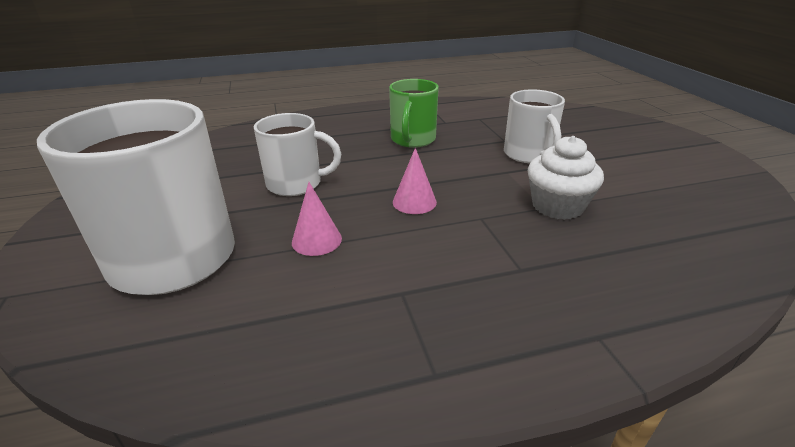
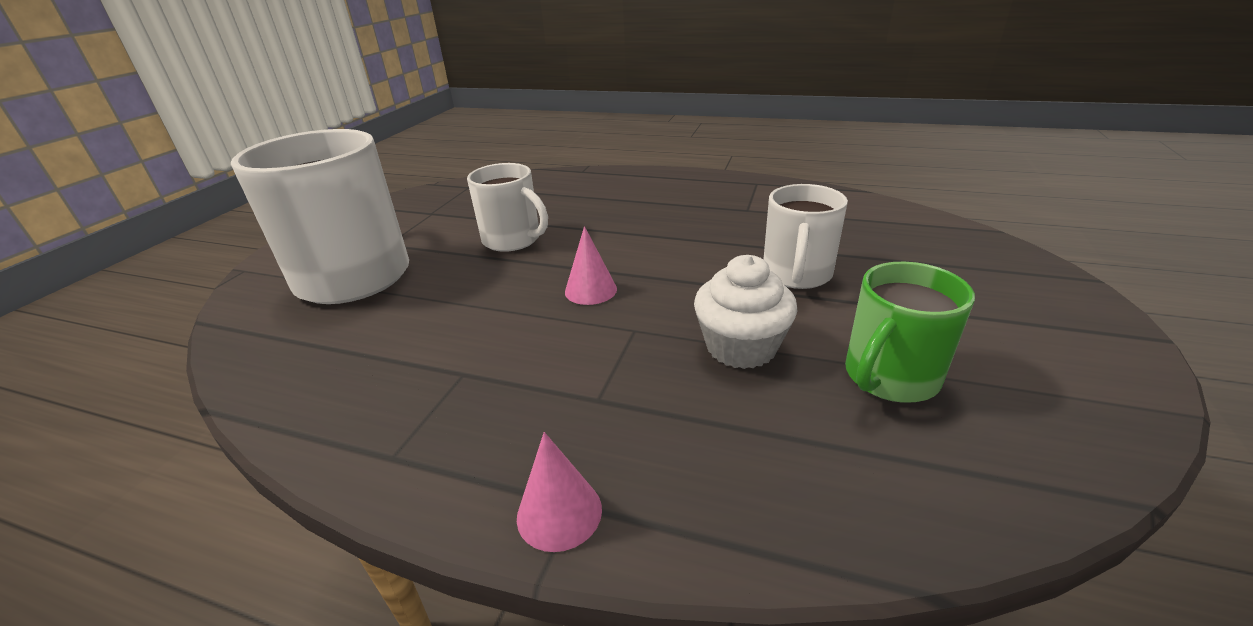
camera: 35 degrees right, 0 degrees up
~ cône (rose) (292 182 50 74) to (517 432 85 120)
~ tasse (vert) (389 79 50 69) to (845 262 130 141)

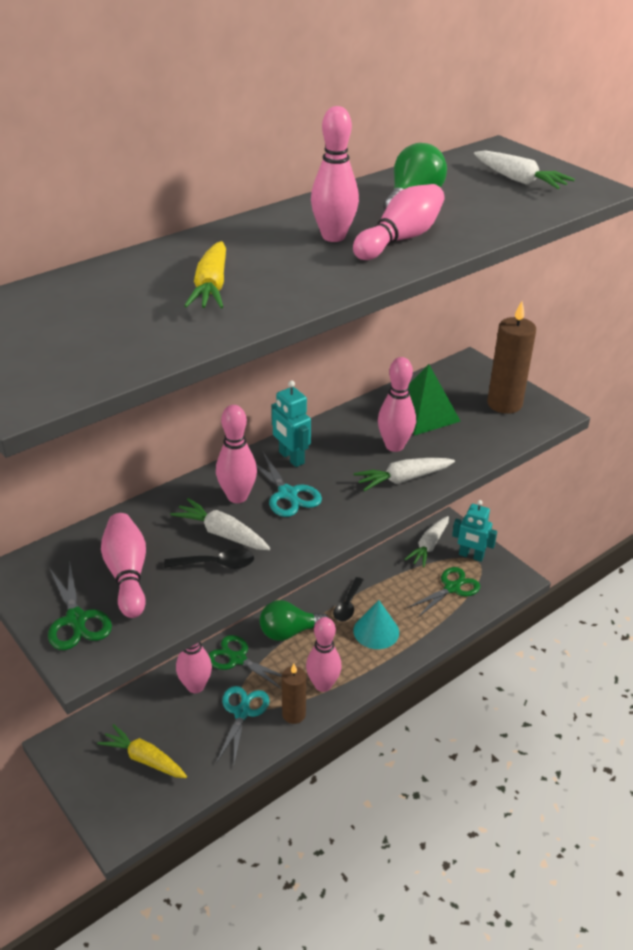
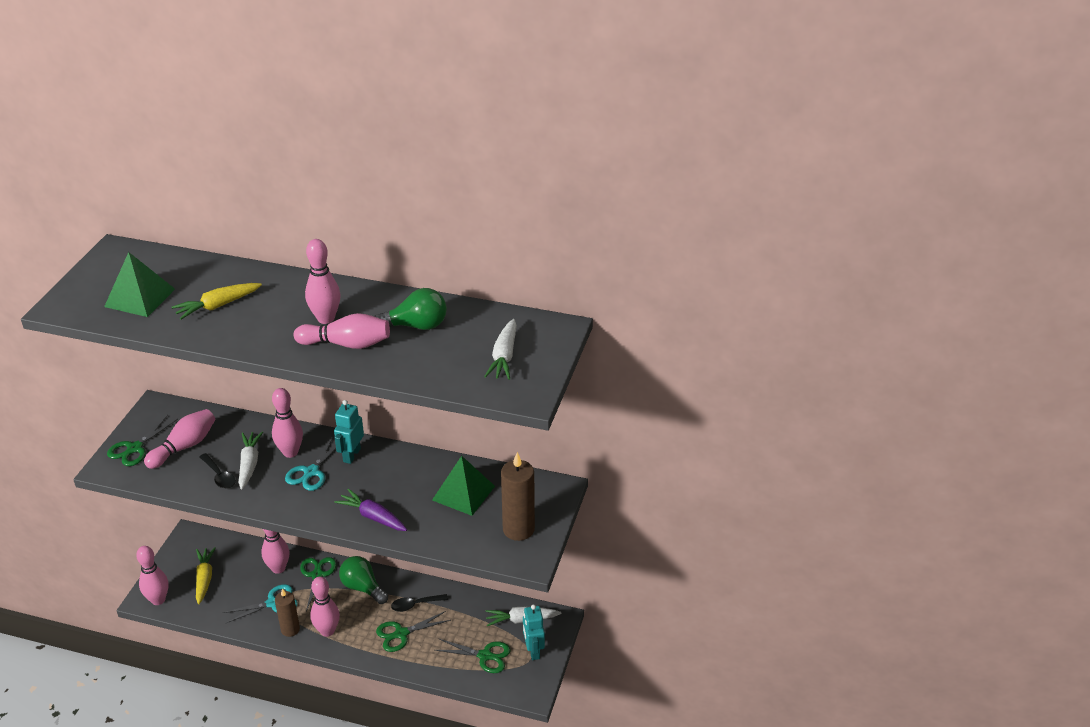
camera: 55 degrees right, 0 degrees up
+ pyramide (vert) (104 252 71 65)
~ quille (rose) (378 357 38 95) to (136 546 33 59)
~ cône (turquoise) (353 600 46 49) to ciseaux (vert) (376 611 75 41)
~ carotte (blanc) (354 458 101 33) to carotte (violet) (334 489 73 42)

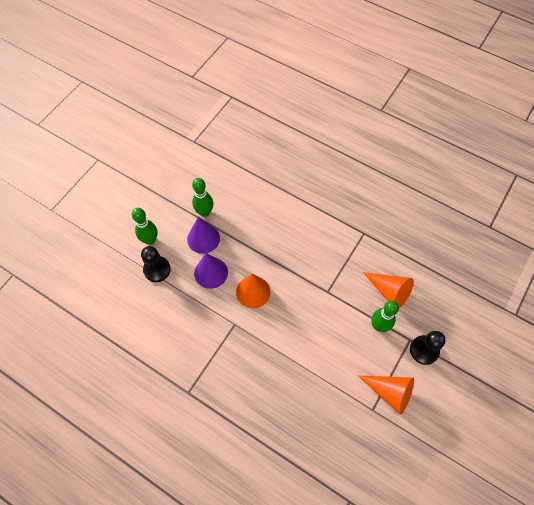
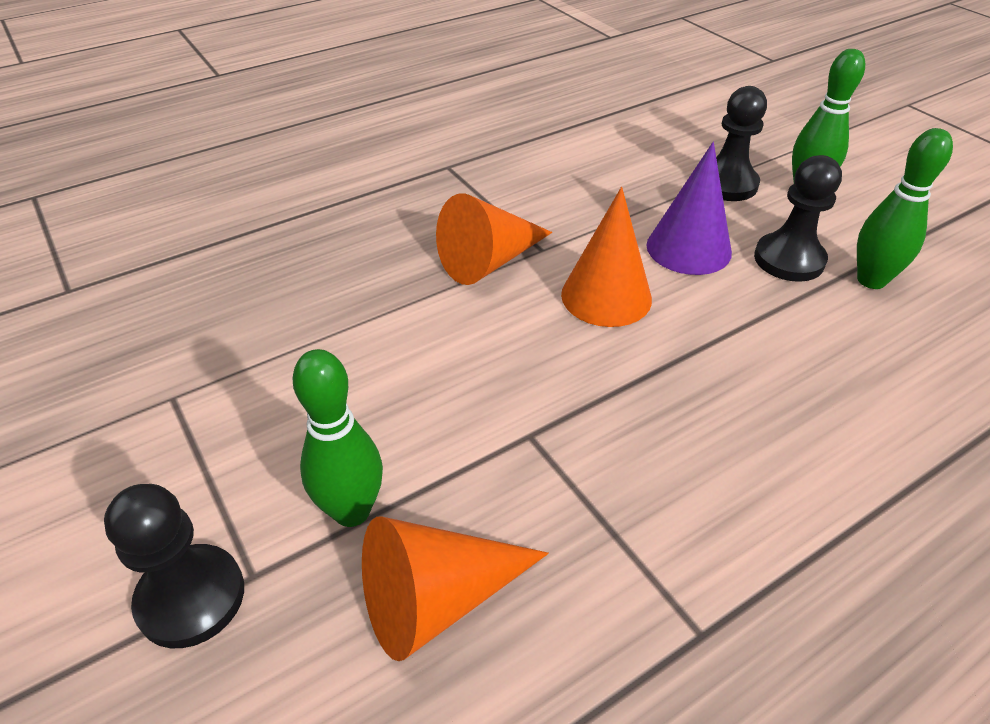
camera: 115 degrees right, 20 degrees down
~ cône (orange) (358 376 56 39) to (436 193 116 92)
~ cône (violet) (187 217 33 37) to pion (noir) (754 155 88 127)

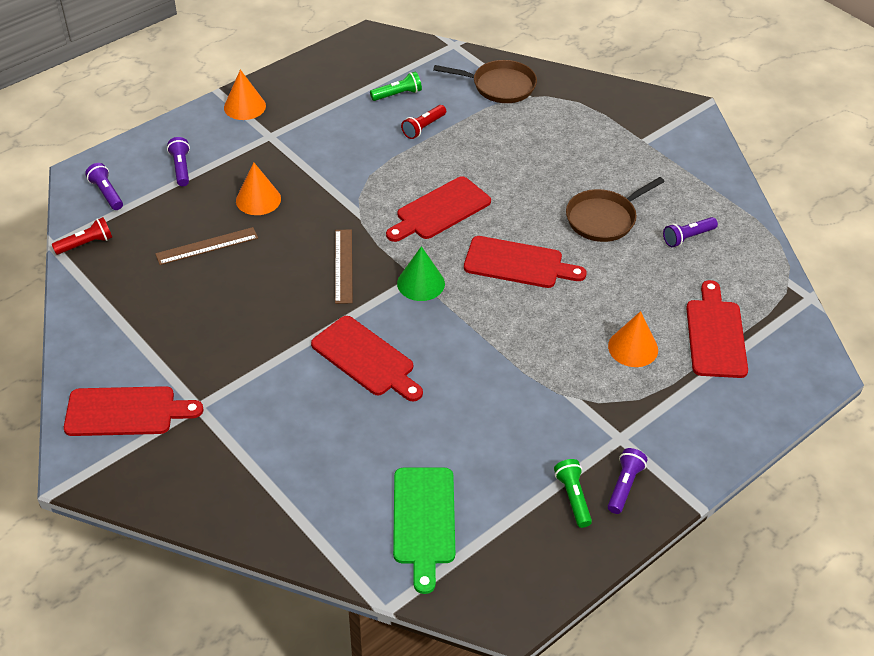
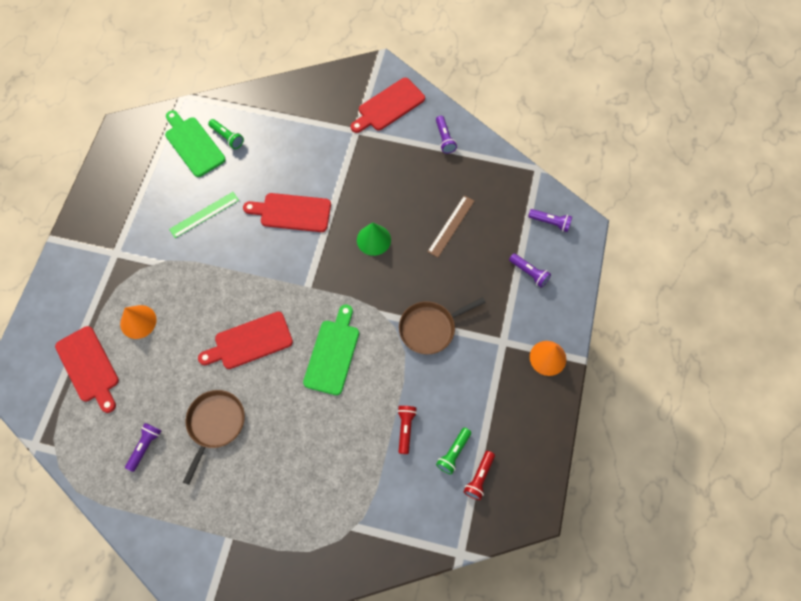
camera: 145 degrees right, 20 degrees up
- cône (orange) (236 163 45 52)
- règle (marron) (335 229 18 75)
+ règle (vert) (169 192 70 46)
~ lampe de poche (rouge) (51 217 61 38) to (464 451 31 49)
~ cône (vert) (397 246 48 55) to (357 222 34 34)
~ poêle (marron) (433 60 104 43) to (399 297 87 57)
~ lampe de poche (vert) (554 459 38 69) to (208 119 36 30)
~ lampe de poche (violet) (608 448 40 66) to (436 116 21 38)
~ planche à découper (rouge) (386 176 105 66) to planche à découper (vert) (303 304 56 91)

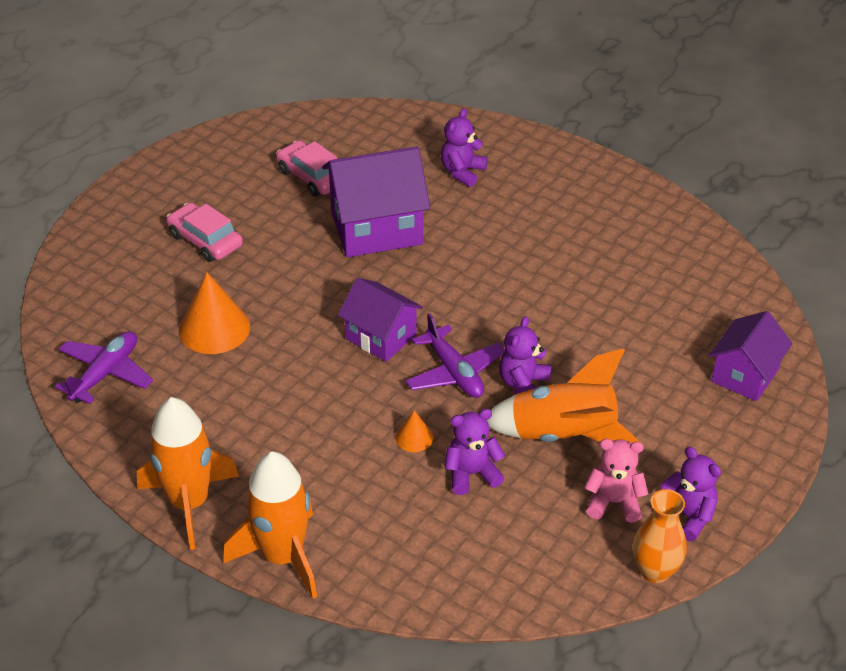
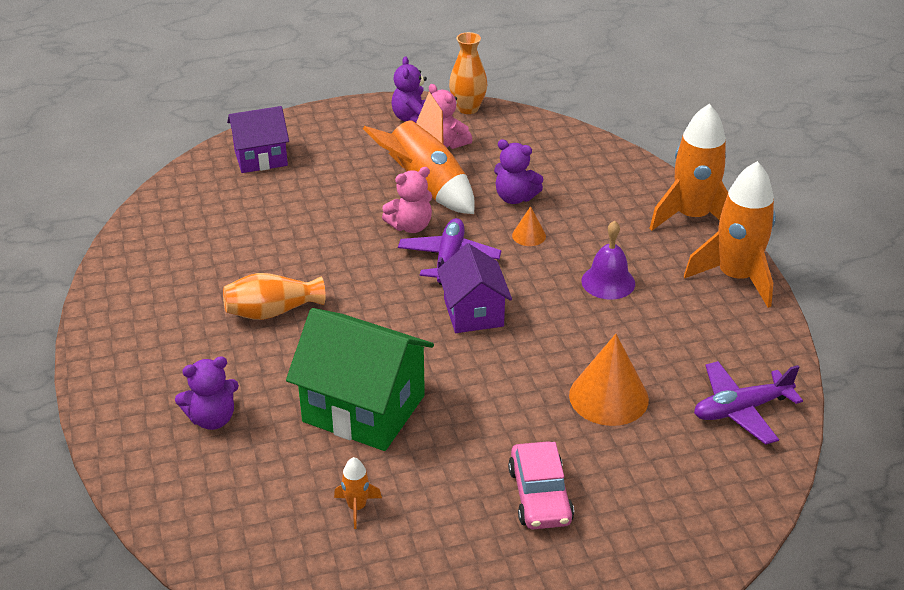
camera: 140 degrees left, 5 degrees down
+ vase (orange) (223 273 103 47)
+ cloche (violet) (581 220 54 80)
~ voiture (rose) (276 140 62 56) to fusée (orange) (334 457 48 72)
~ maison (violet) (322 146 108 111) to maison (vert) (286 308 148 143)
~ ours en peluche (violet) (499 316 52 78) to ours en peluche (rose) (382 167 50 66)

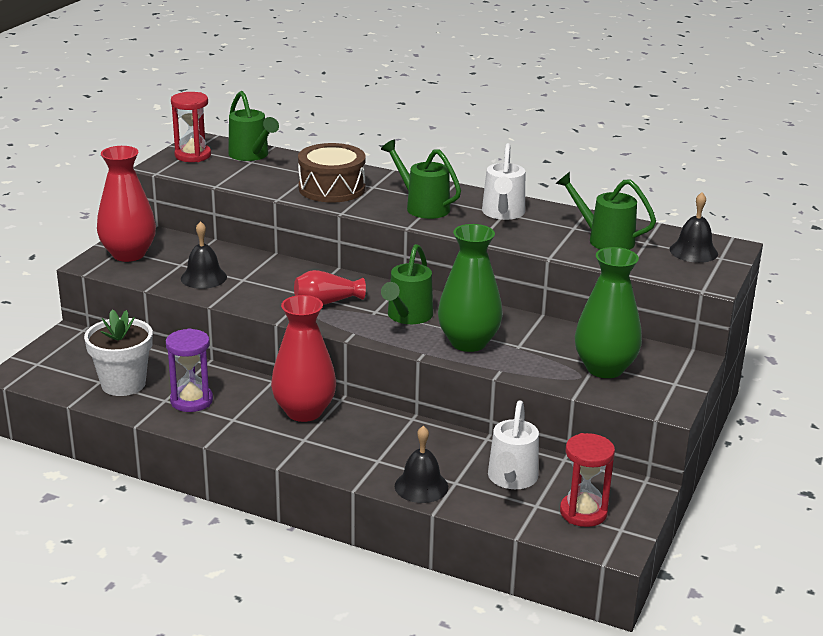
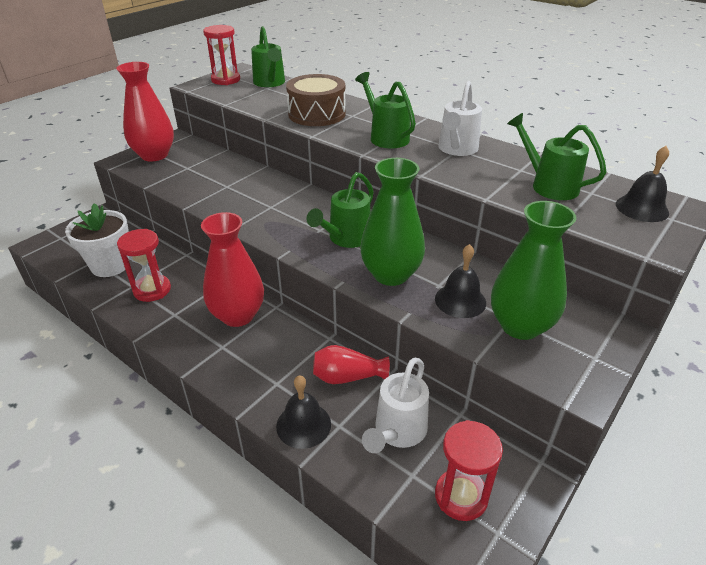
camera: 15 degrees right, 10 degrees up
~ cloche (noir) (181 221 46 68) to (435 244 51 74)
~ vase (rouge) (294 270 72 35) to (313 345 77 39)
~ sablier (violet) (166 328 47 84) to sablier (rouge) (117 229 54 73)

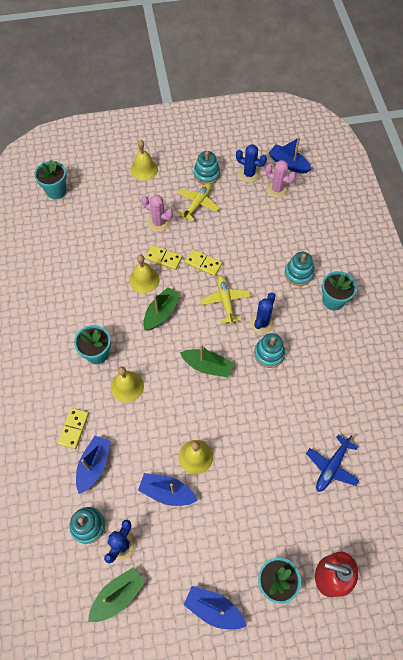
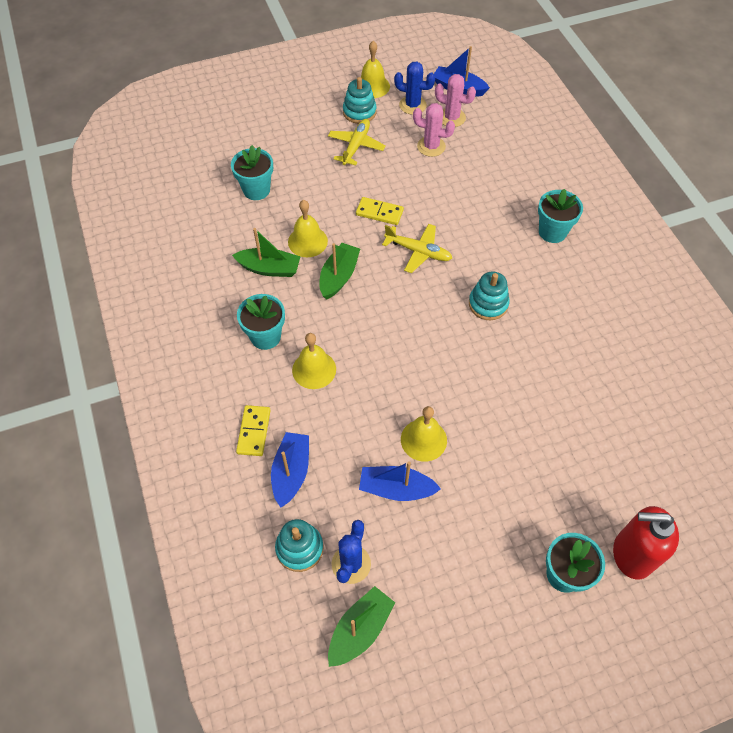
camera: 10 degrees left, 5 degrees down
- domino (jaune) (145 245 37 25)
- bateau (bleu) (184 586 63 44)
- cactus (bleu) (250 293 26 41)
- jouet à empiler (turquoise) (285 252 29 34)
- avion (bleu) (306 435 53 57)
~ pot de fleurs (turquoise) (34 160 33 39) to (231 145 42 55)
~ cloche (jaune) (131 140 27 41) to (361 41 29 57)
~ cactus (rose) (141 195 32 37) to (413 103 42 54)
~ bateau (vert) (180 344 54 33) to (232 228 69 49)
~ avion (jaune) (201 275 50 49) = (382 224 70 49) 135 degrees clockwise

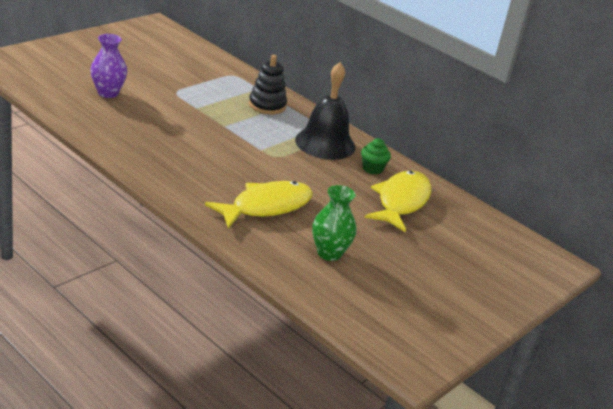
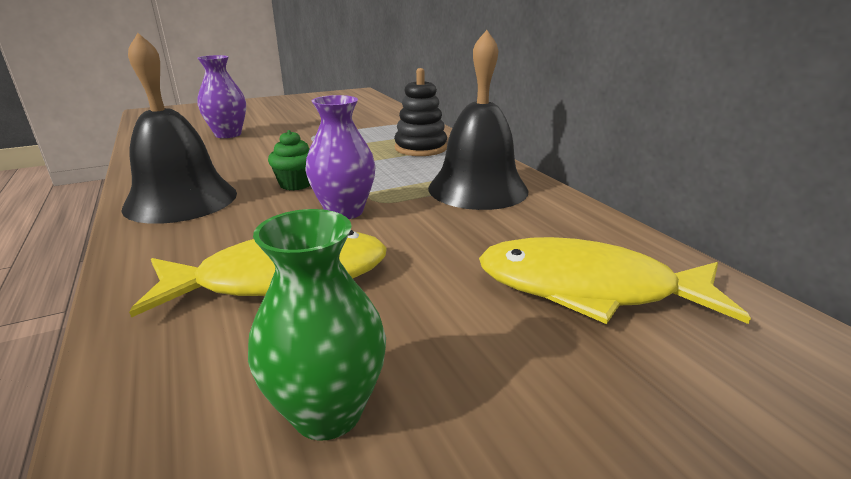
camera: 25 degrees right, 5 degrees down
+ cloche (noir) (121 33 116 191)
+ vase (violet) (305 95 71 124)
~ muffin (vert) (361 138 30 37) to (268 130 43 60)
~ poisson (jaune) (365 171 66 62) = (479 237 272 87) 120 degrees counterclockwise

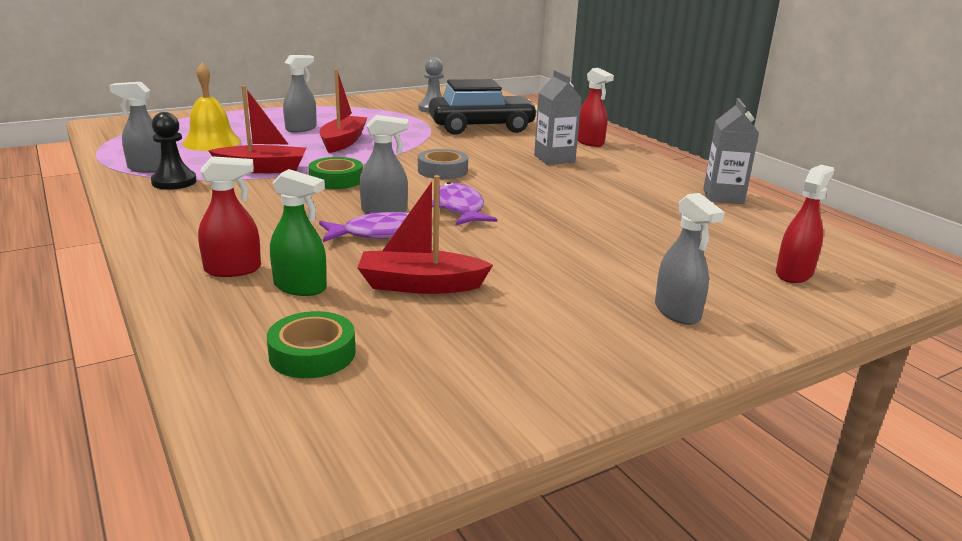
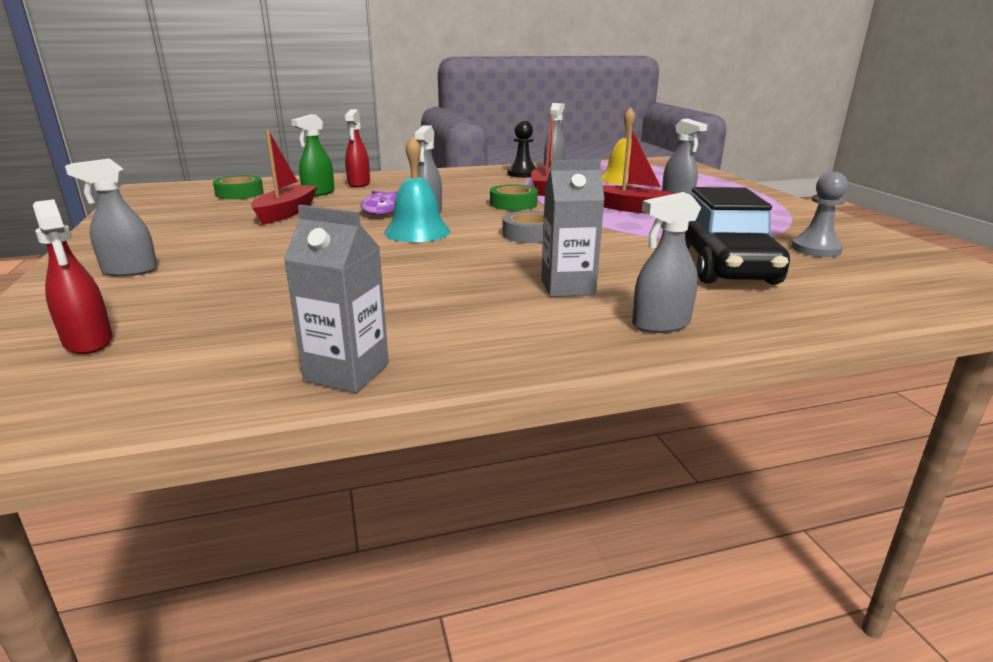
camera: 105 degrees right, 0 degrees up
~ poisson (violet) (432 182 65 43) to cloche (turquoise) (384 136 66 106)
~ vaporisateur (rouge) (578 68 36 79) to vaporisateur (gris) (632 192 69 141)

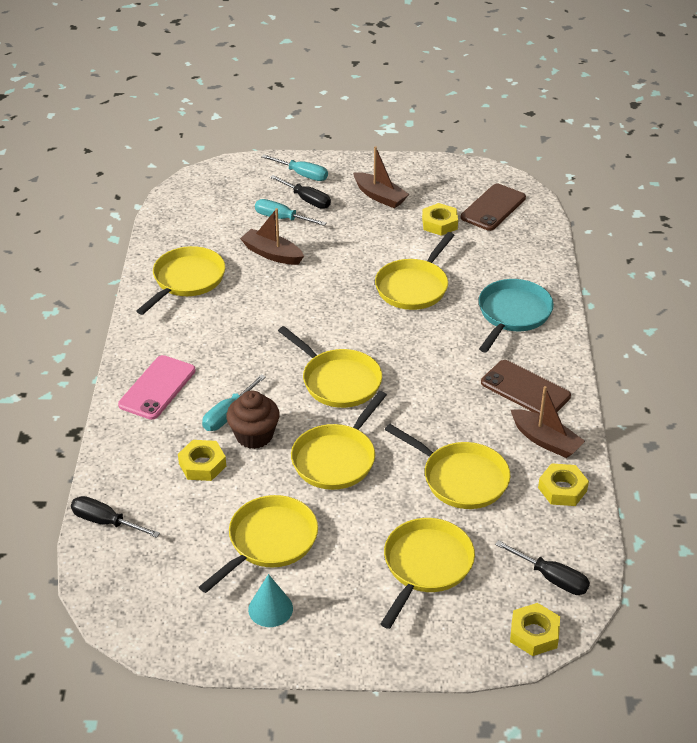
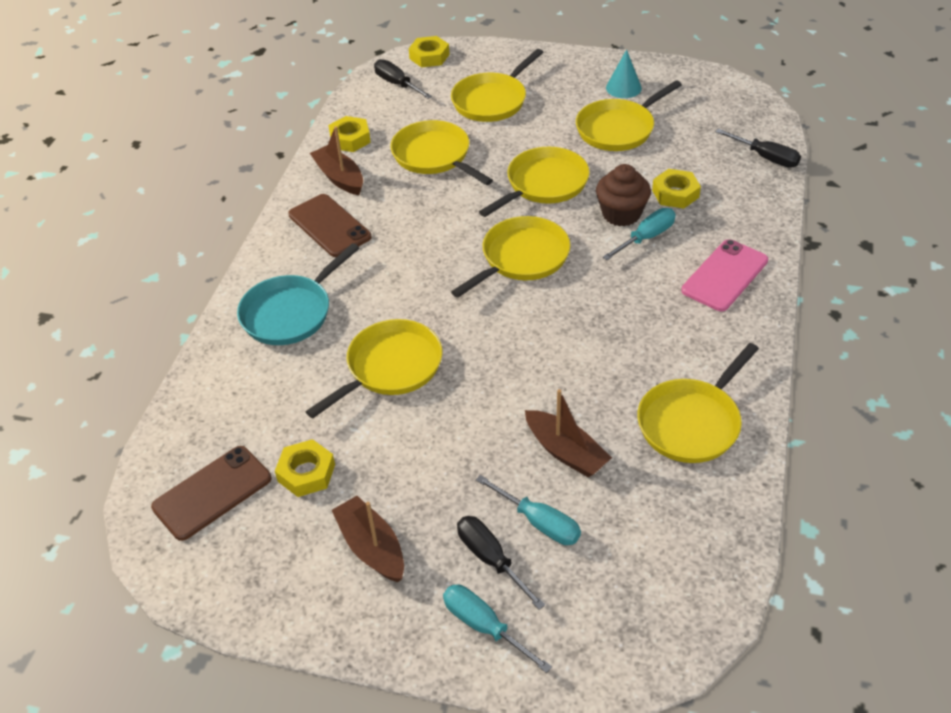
camera: 165 degrees left, 5 degrees up
~ poêle (jaune) (278 326 104 82) = (451 216 120 82) 75 degrees clockwise

